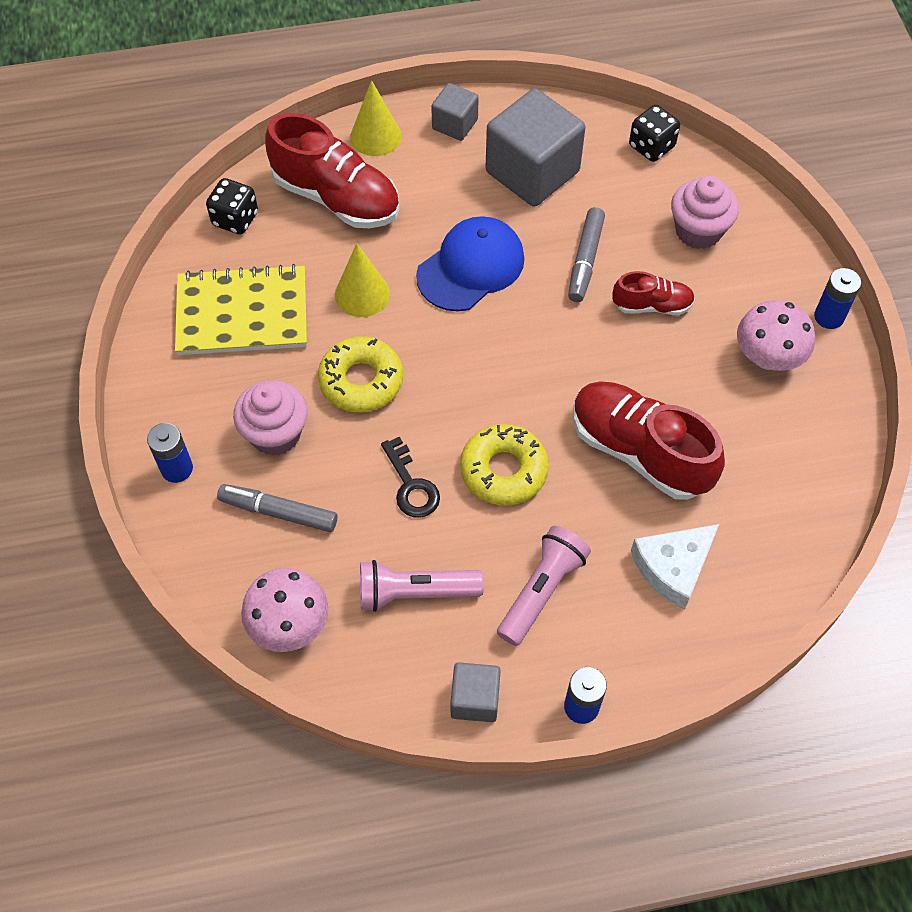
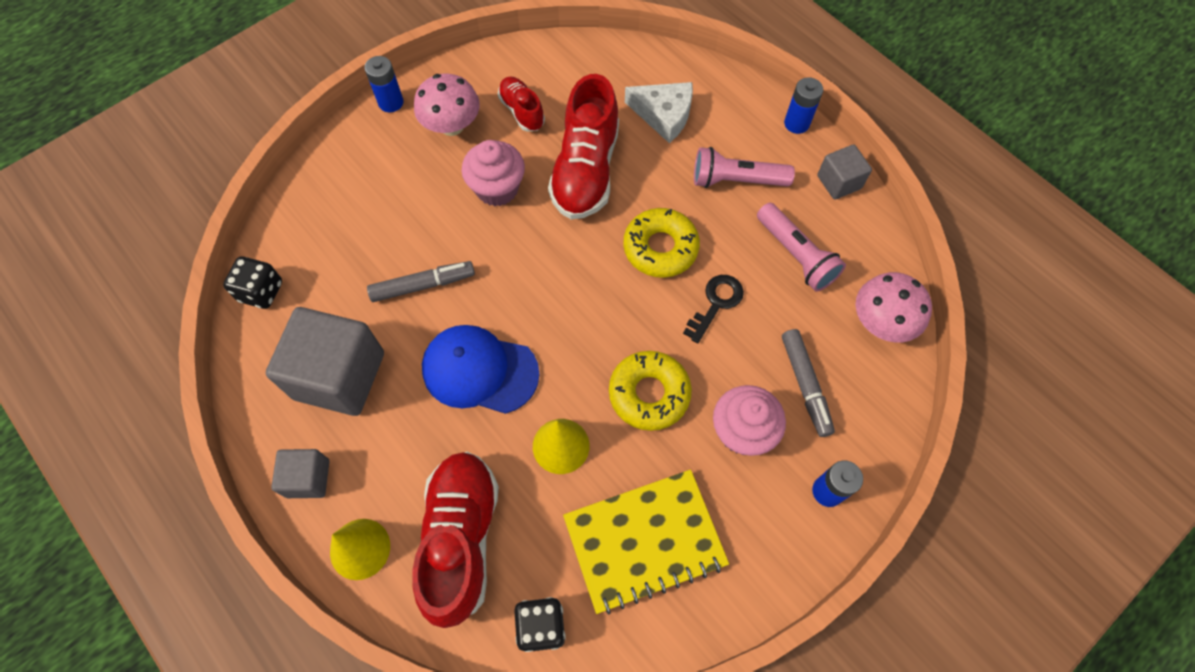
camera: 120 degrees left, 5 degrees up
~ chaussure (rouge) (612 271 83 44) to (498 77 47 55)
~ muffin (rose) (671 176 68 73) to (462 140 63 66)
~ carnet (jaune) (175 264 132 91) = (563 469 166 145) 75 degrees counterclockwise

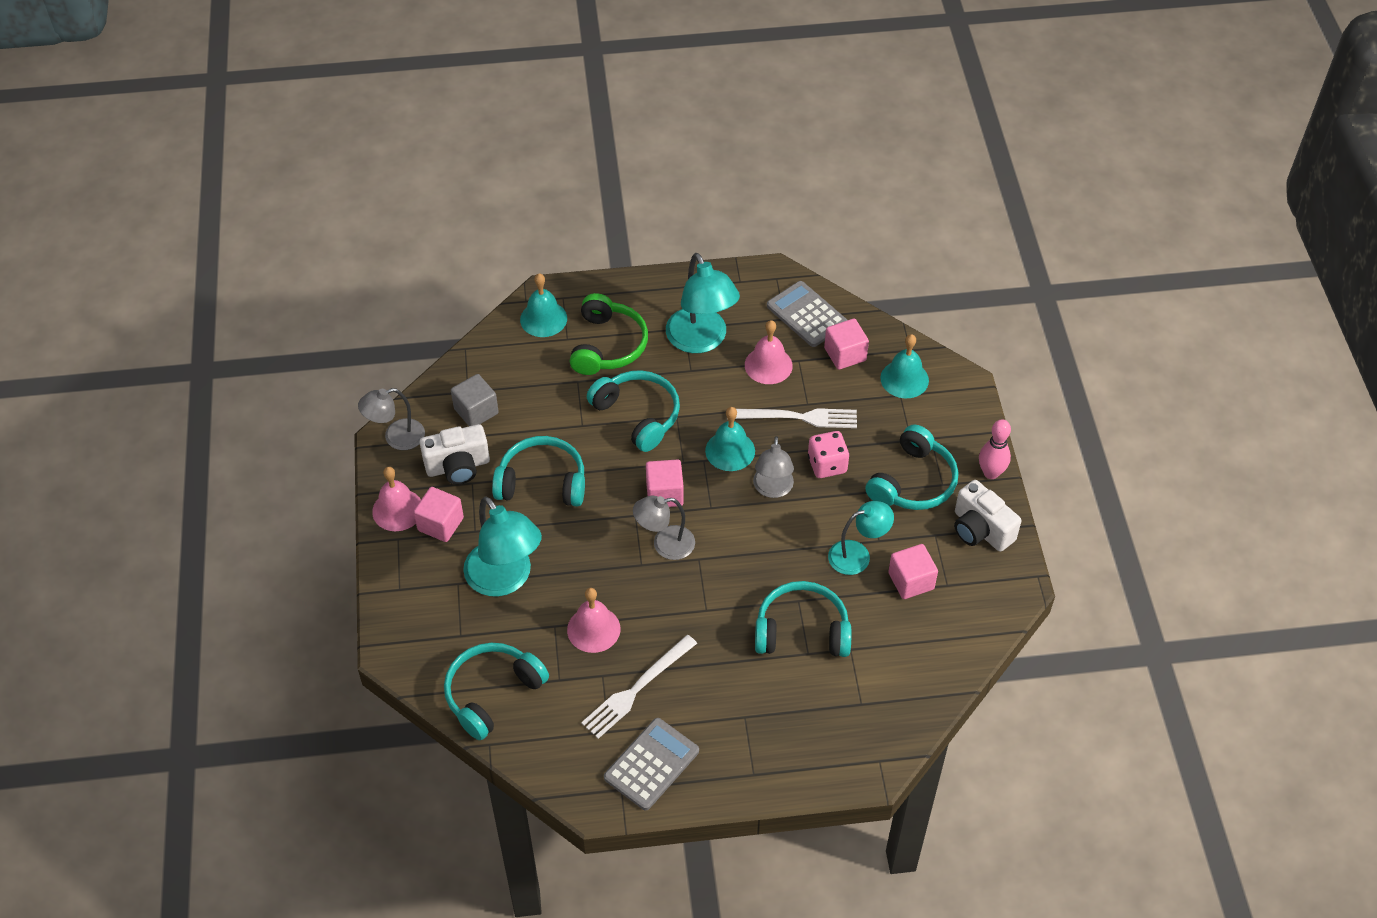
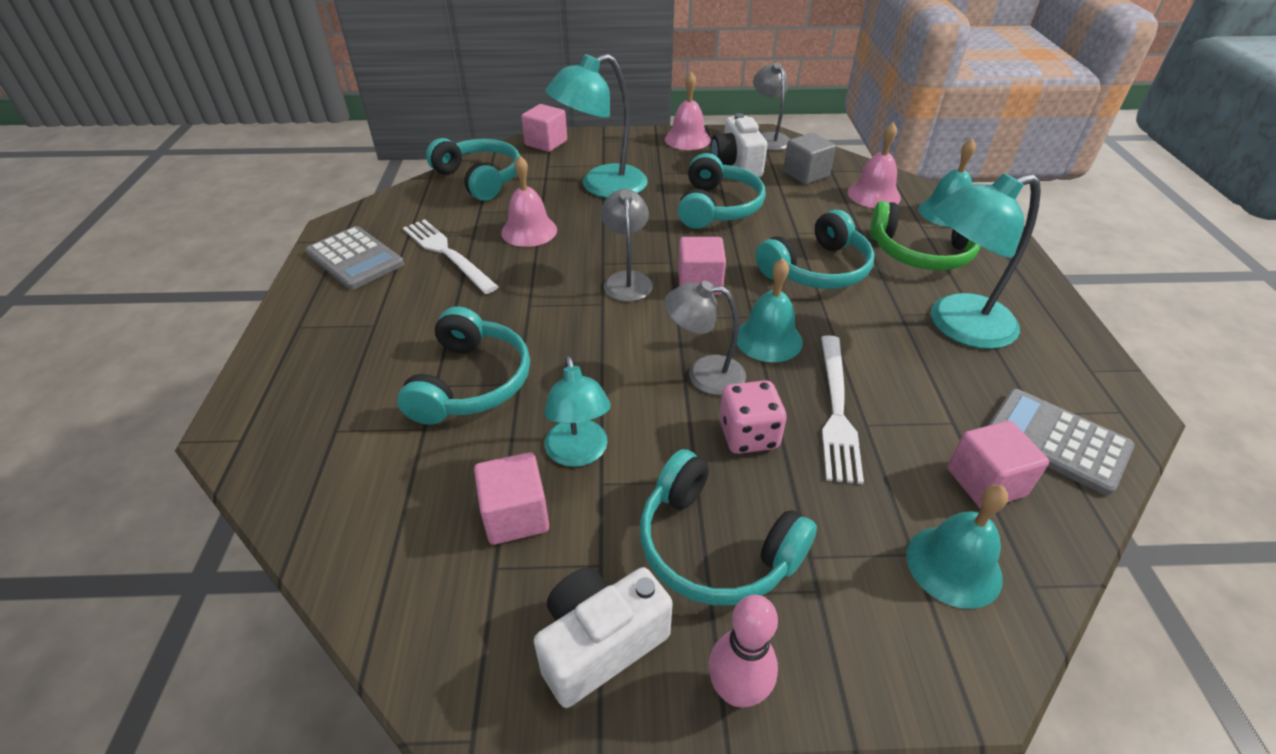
camera: 95 degrees right, 10 degrees down
~ cube (rose) (414 487 50 55) to (521 104 46 48)
~ cloche (rose) (745 320 48 64) to (847 122 54 86)
~ calculatrice (gris) (767 281 80 66) = (988 389 147 107) 105 degrees counterclockwise

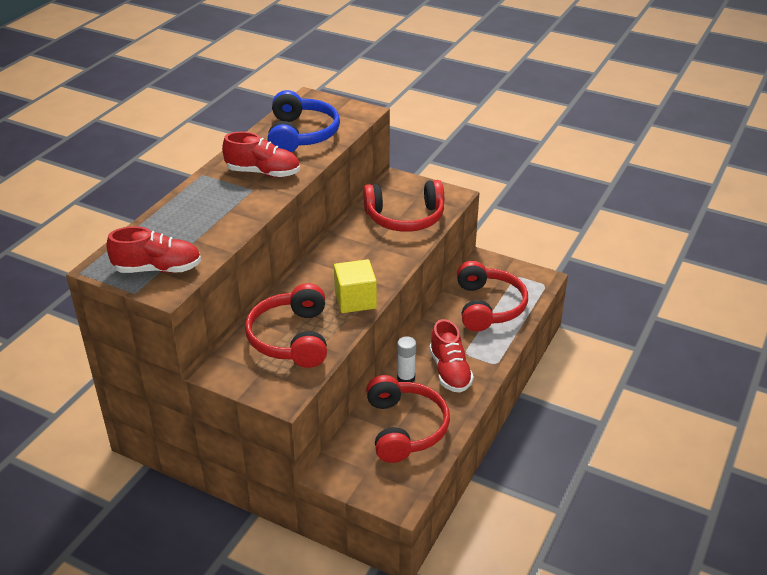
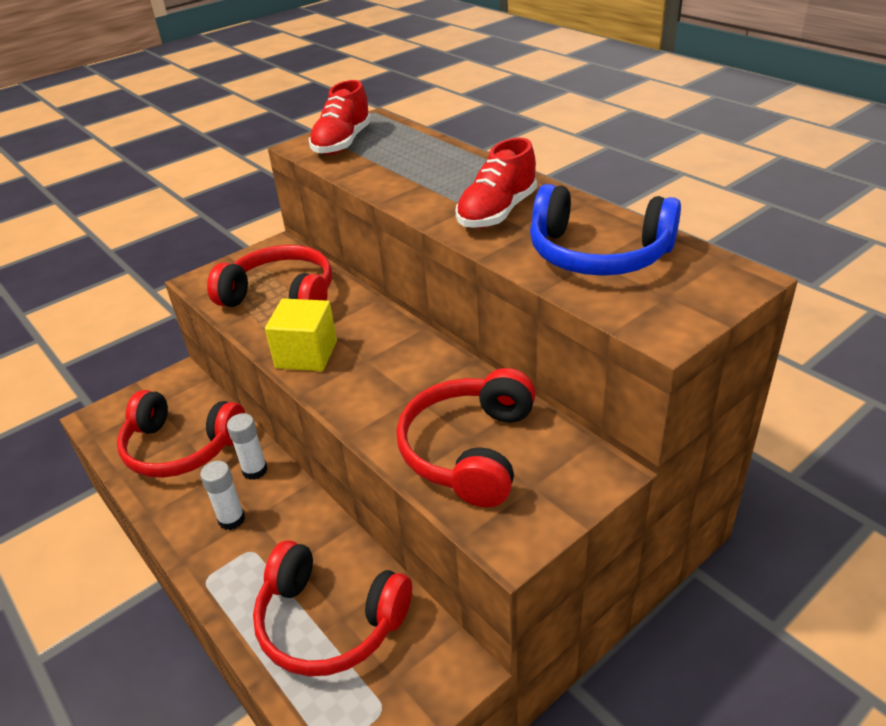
camera: 115 degrees right, 0 degrees up
~ chaussure (rouge) (429 319 45 74) to bâton de colle (blanc) (200 461 45 69)

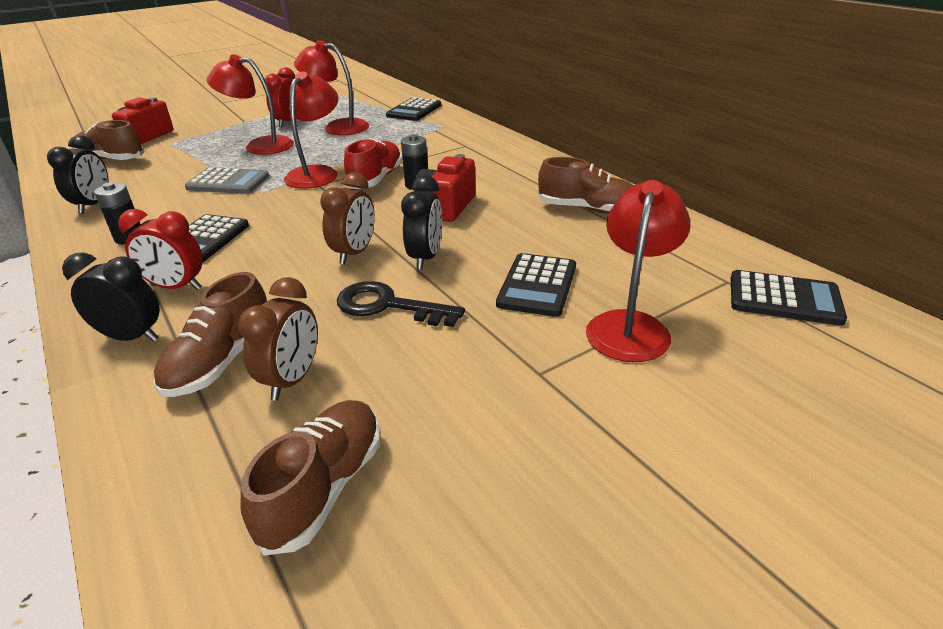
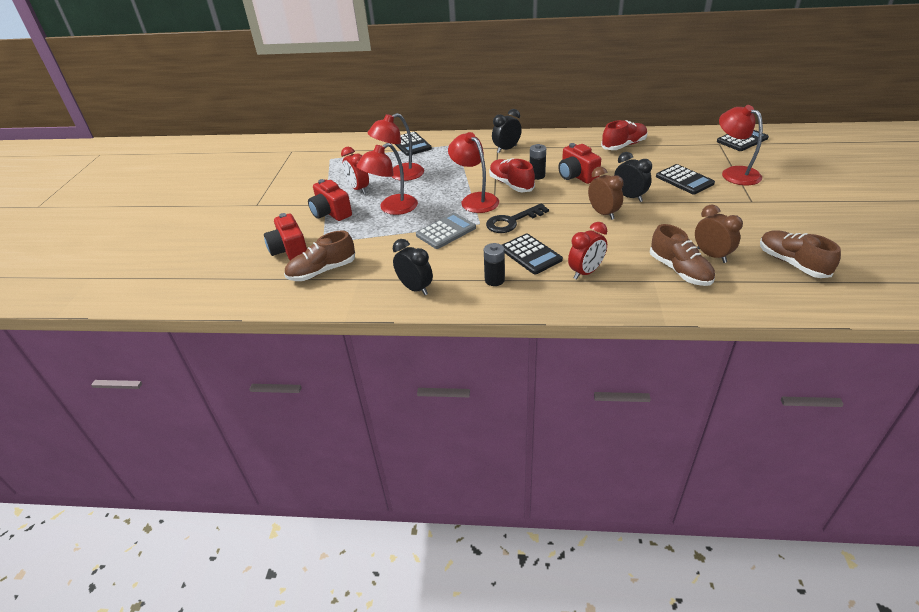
camera: 50 degrees left, 5 degrees up
+ appareil photo (rouge) (308 179 44 42)
~ réveil (noir) (62 253 98 89) to (492 109 30 44)
~ clé (noir) (337 281 128 46) to (486 203 63 30)
~ chaussure (marron) (538 157 96 57) to chaussure (rouge) (601 120 46 30)

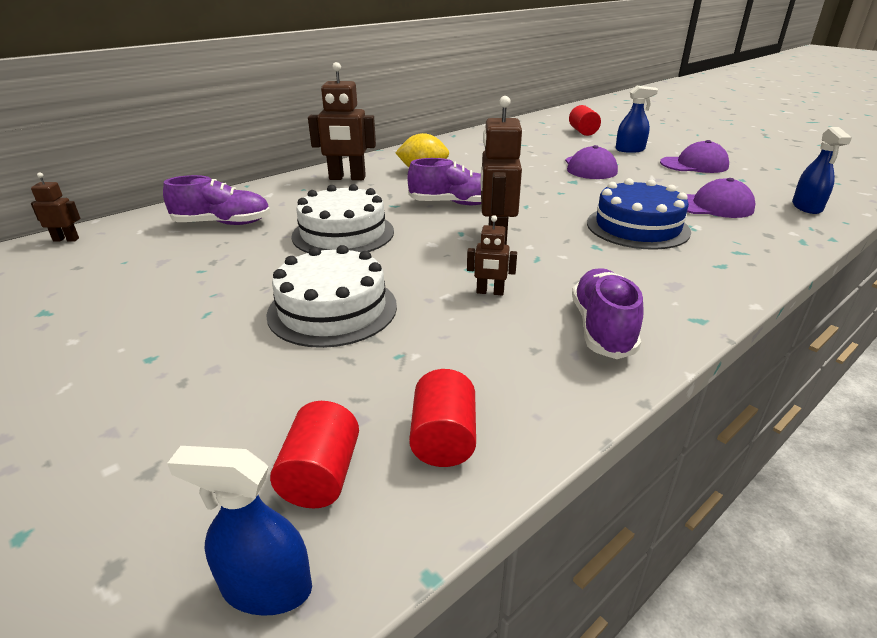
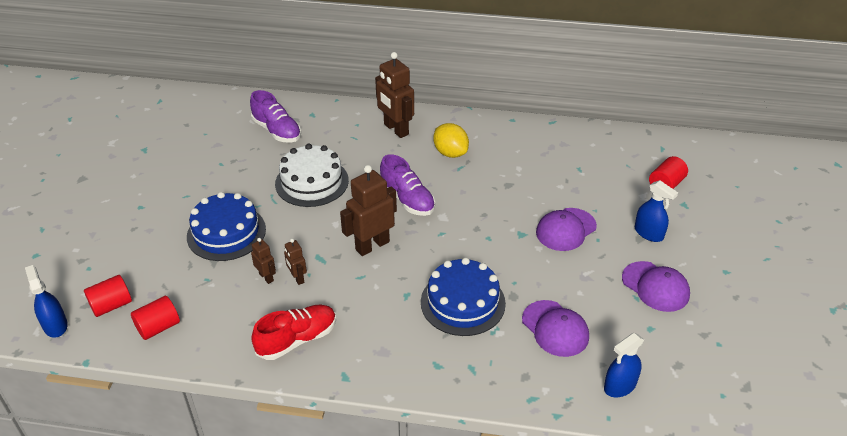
camera: 50 degrees right, 10 degrees up
~ robot (marron) (31 172 50 70) to (251 238 25 46)
~ gâteau (blanc) (266 245 131 103) to gâteau (bleu) (187 192 79 69)
~ chaussure (violet) (572 268 72 91) to chaussure (rouge) (251 305 85 55)

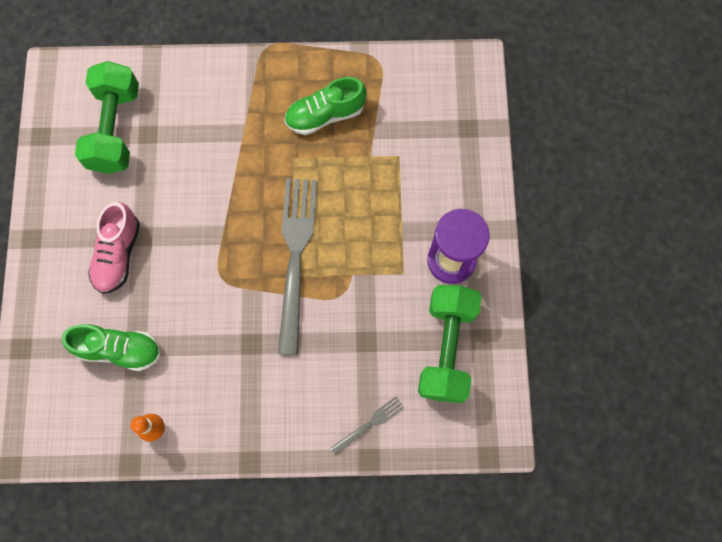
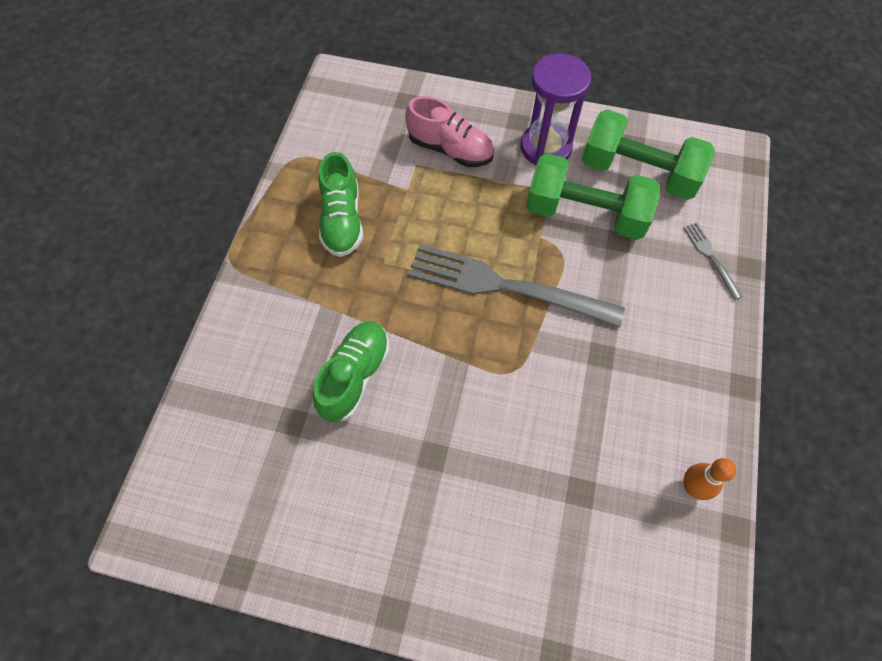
camera: 75 degrees left, 10 degrees down
~ chaussure (vert) (62 324 99 47) to (313 321 77 101)
~ haltère (vert) (75 61 64 113) to (526 153 134 87)
~ chaussure (rose) (88 202 52 92) to (405 96 89 71)

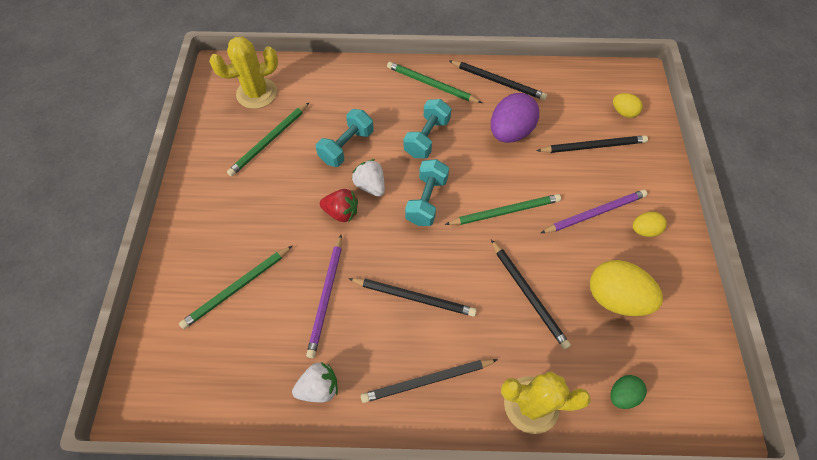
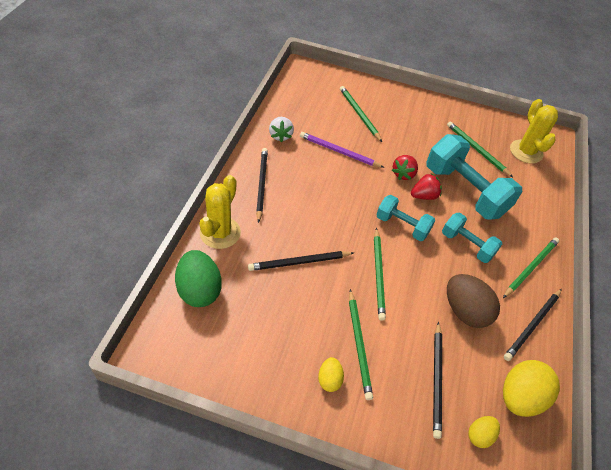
camera: 100 degrees right, 10 degrees down
- crayon (noir) (348 278 129 39)
~ œuf (jaune) (590 260 73 56) to (503 360 57 57)
~ fraise (blanc) (352 159 33 38) to fraise (rouge) (411 174 31 26)
~ œuf (violet) (491 93 48 50) to œuf (marron) (447 274 53 54)
~ crayon (violet) (541 189 107 44) to crayon (vert) (349 289 24 111)
~ haltère (turquoise) (316 109 58 58) = (426 134 96 86) x1.79
~ œuf (vert) (610 375 37 34) = (175 250 47 57) x1.91

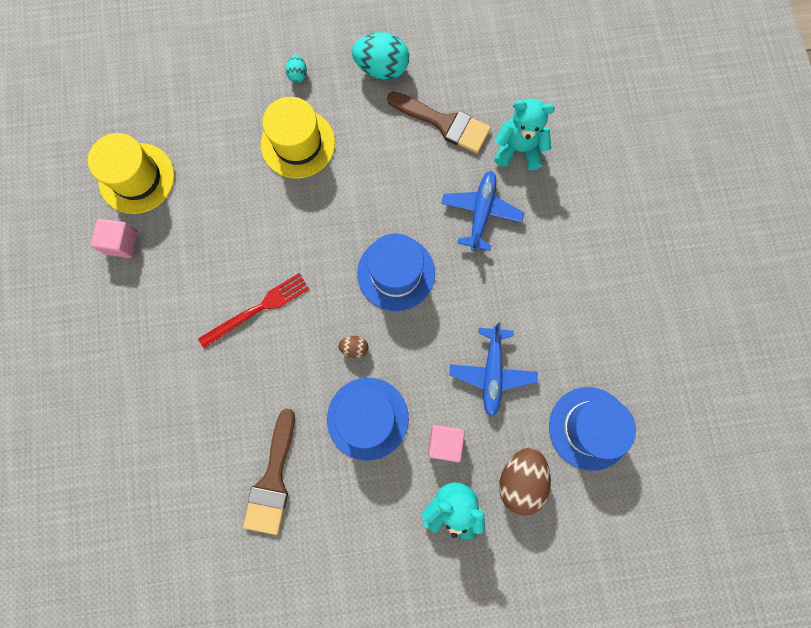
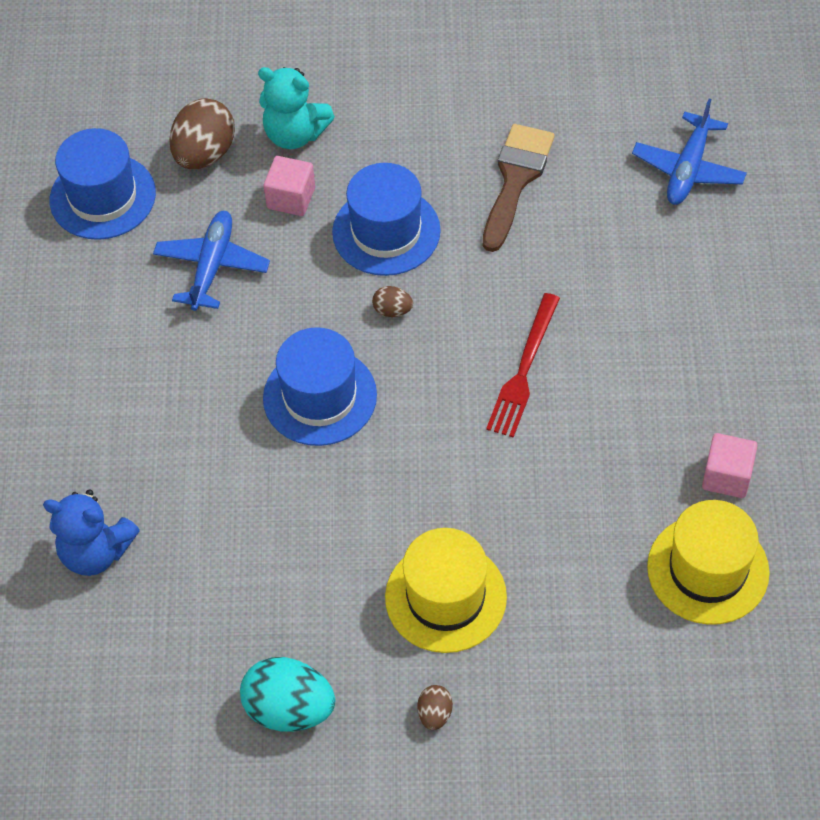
camera: 170 degrees left, 20 degrees down
- pinceau (marron) (387 92 104 61)
~ avion (bleu) (441 171 84 80) to (632 99 115 106)
~ œuf (turquoise) (286 55 21 28) to œuf (marron) (417 685 36 45)
~ ours en peluche (turquoise) (494 99 61 71) to ours en peluche (bleu) (43 489 97 87)
~ fourchette (rouge) (198 273 111 75) = (486 293 74 145) 45 degrees counterclockwise

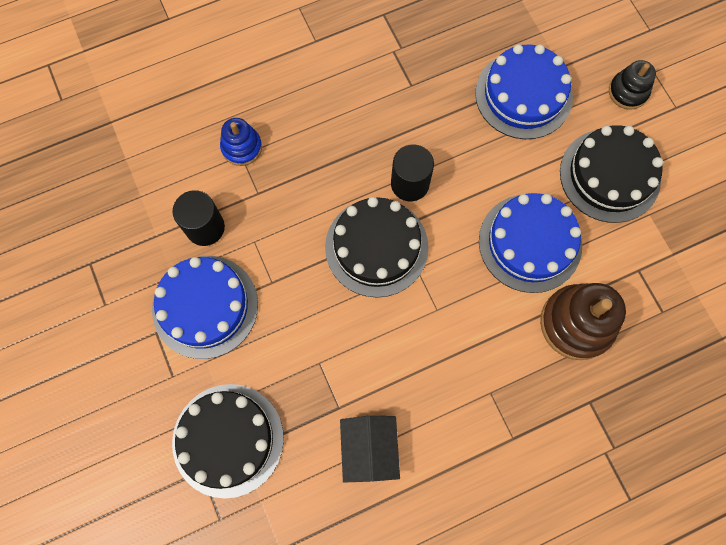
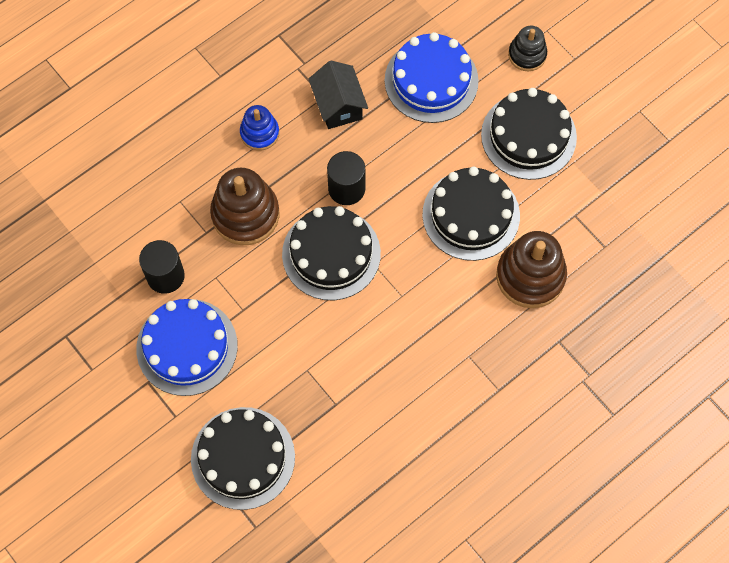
camera: 15 degrees left, 5 degrees down
+ jouet à empiler (marron) (210 168 69 77)
~ jouet à empiler (bleu) (220 118 42 48) to (240 105 39 46)
~ maison (noir) (340 416 60 67) to (309 61 59 68)
~ gâteau (bleu) (479 193 103 100) to gâteau (noir) (422 167 98 94)

